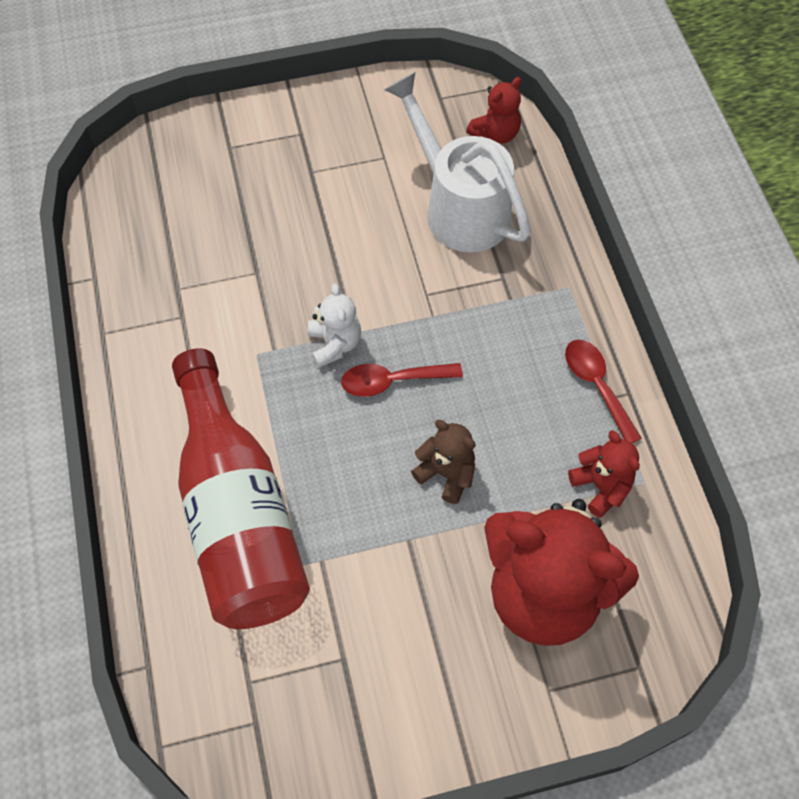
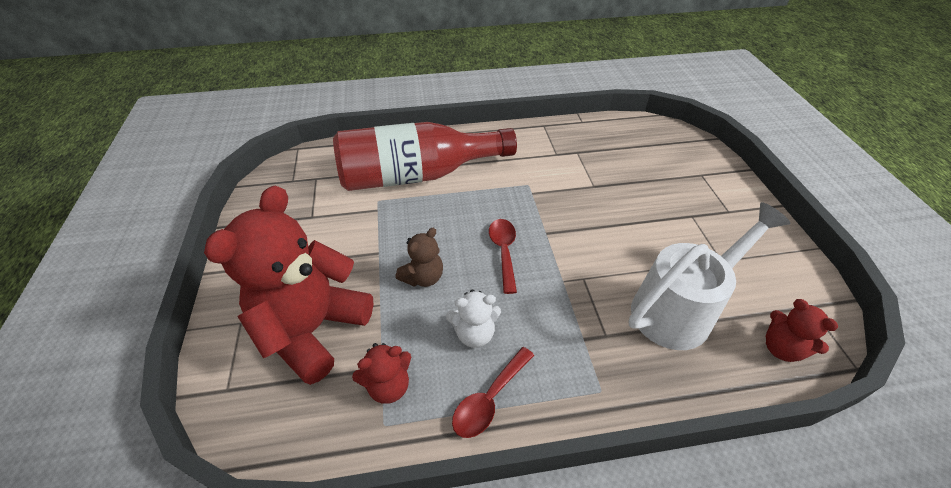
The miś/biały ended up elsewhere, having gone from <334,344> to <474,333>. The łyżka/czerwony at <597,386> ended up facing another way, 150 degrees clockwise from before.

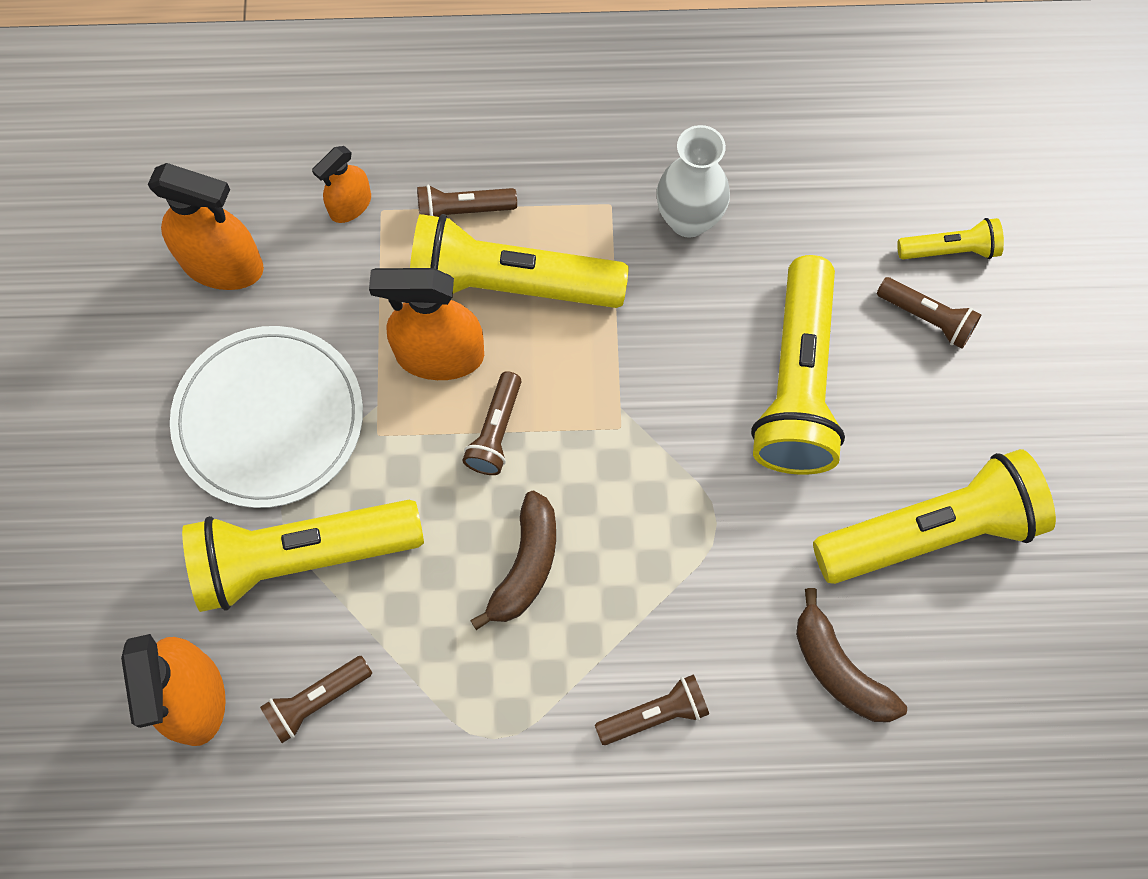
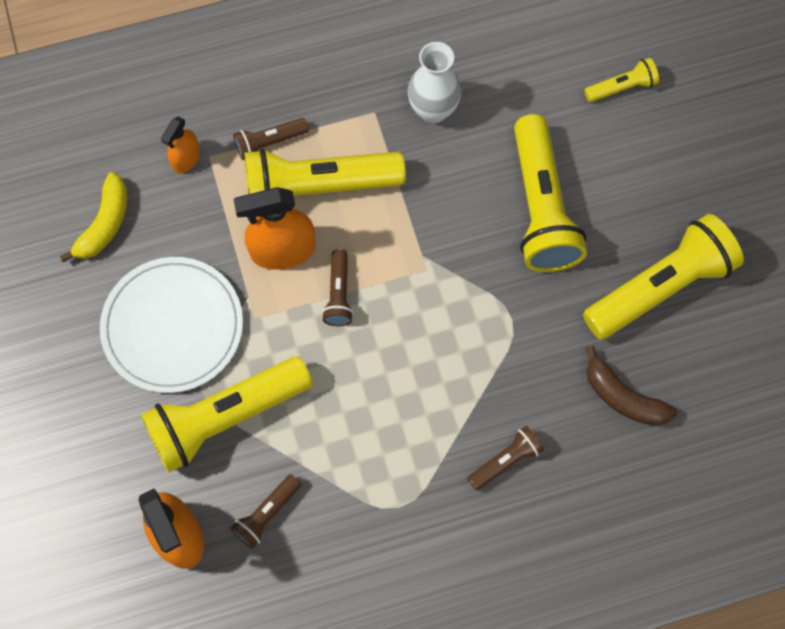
Where the spryskiwacz/pomarańczowy stood at <222,264>, the banan/żółty came to stand at <104,224>. The second view lost the banan/brązowy at <525,566>. The second view lost the latarka/brązowy at <927,318>.

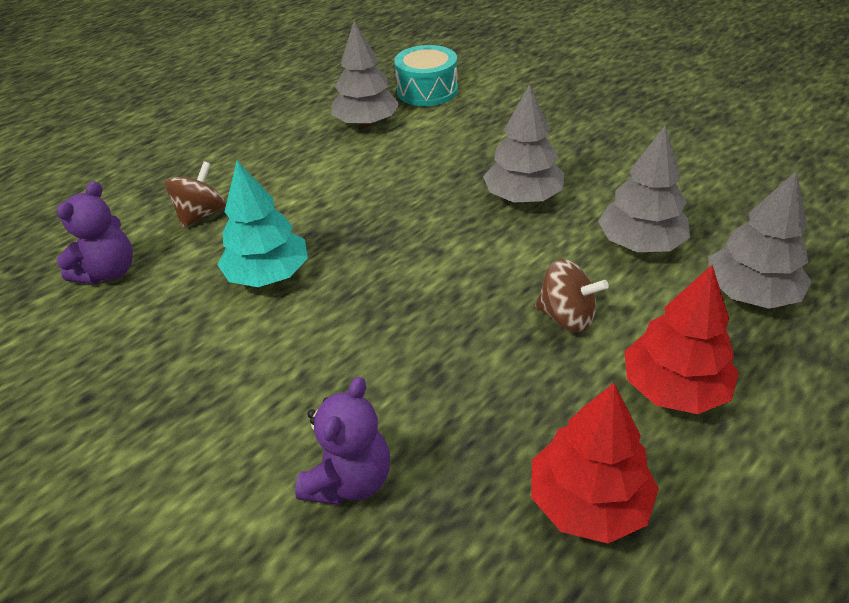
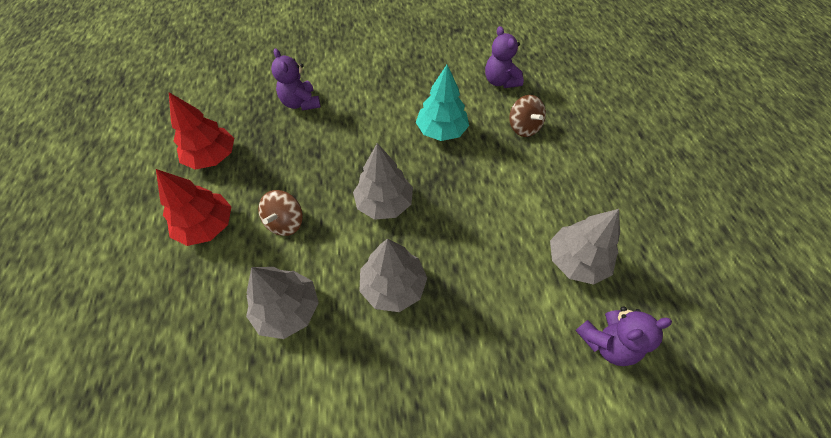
Where the bęben/turkusowy stood at <427,91>, the miś/fioletowy came to stand at <606,342>. The bączek/brązowy at <566,317> ended up facing another way, 45 degrees counterclockwise from before. The drzewko/szary ended up elsewhere, having gone from <750,293> to <384,203>.

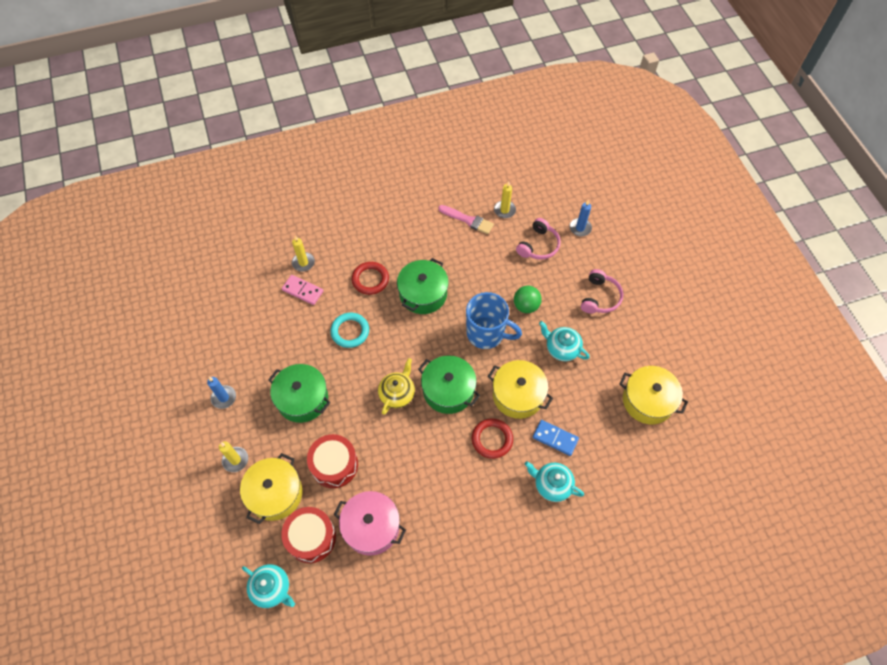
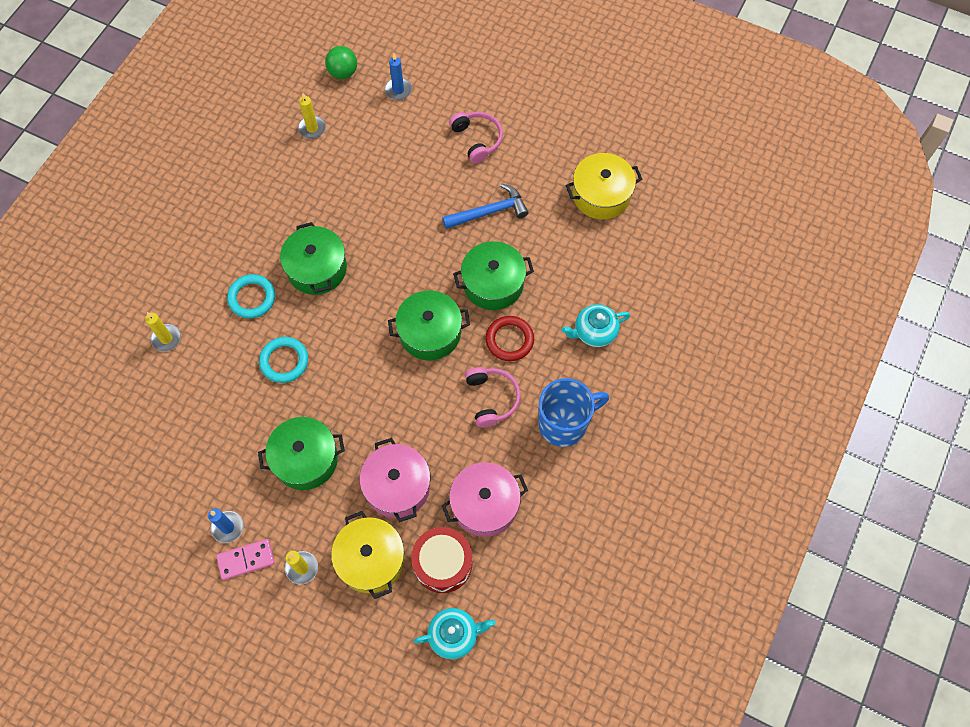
The kostka domina/różowy ended up elsewhere, having gone from <302,291> to <246,560>. Where the bęben/czerwony stood at <334,465>, the garnek/różowy came to stand at <397,486>. What was the pierścień/czerwony at <370,279> turned into the pierścień/turkusowy at <252,298>. The second view lost the imbryk/żółty at <397,394>. The second view lost the pędzel/różowy at <468,220>. The kubek/niebieski ended up elsewhere, having gone from <486,334> to <564,424>. What was the garnek/żółty at <518,395> turned into the garnek/zielony at <493,284>. The piłka/zielony ended up elsewhere, having gone from <526,306> to <343,72>. The słuchawki/różowy ended up elsewhere, having gone from <538,245> to <491,398>. The second view lost the kostka domina/niebieski at <555,438>. Where the imbryk/turkusowy stood at <561,348>, the młotek/niebieski came to stand at <489,212>.

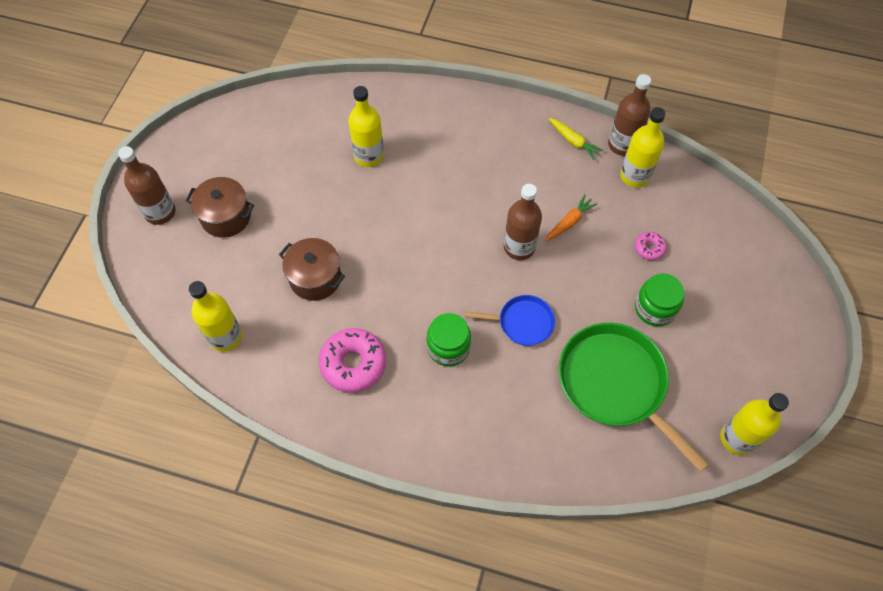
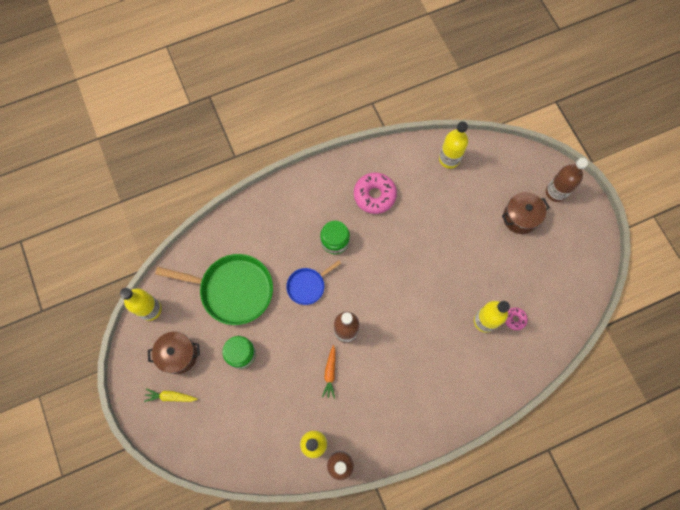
The garnek/brązowy ended up elsewhere, having gone from <315,278> to <178,355>. The marchewka/żółty ended up elsewhere, having gone from <573,141> to <171,396>. The donut/różowy ended up elsewhere, having gone from <649,248> to <514,319>.

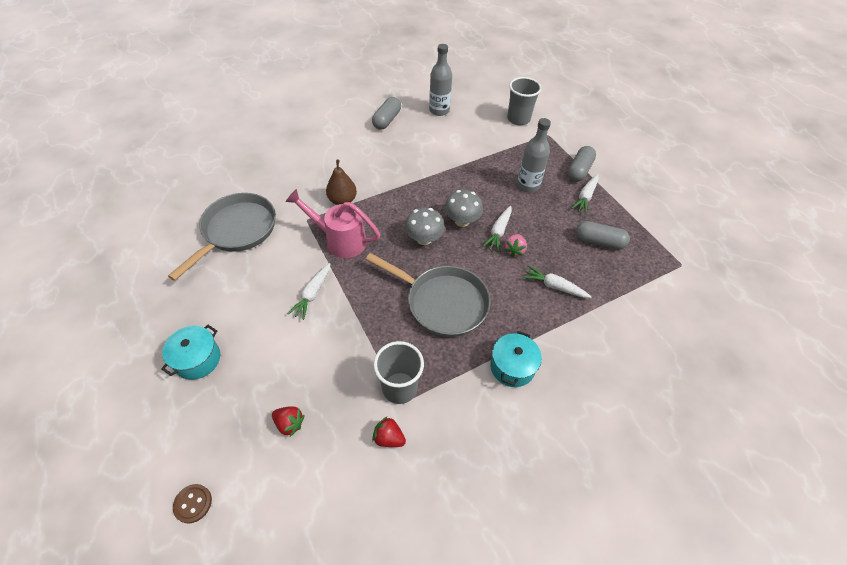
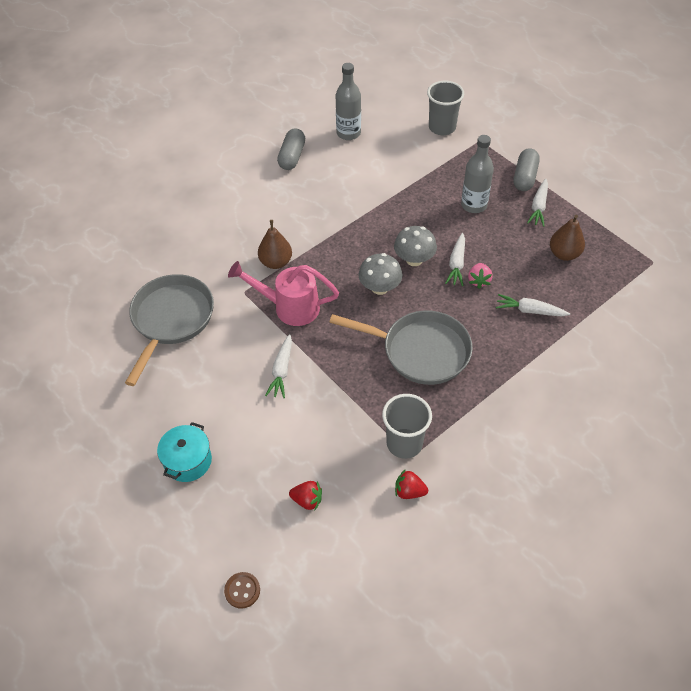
The second view lost the garnek/turkusowy at <512,367>. Where the kapsułka/szary stood at <599,242>, the gruszka/brązowy came to stand at <564,254>.

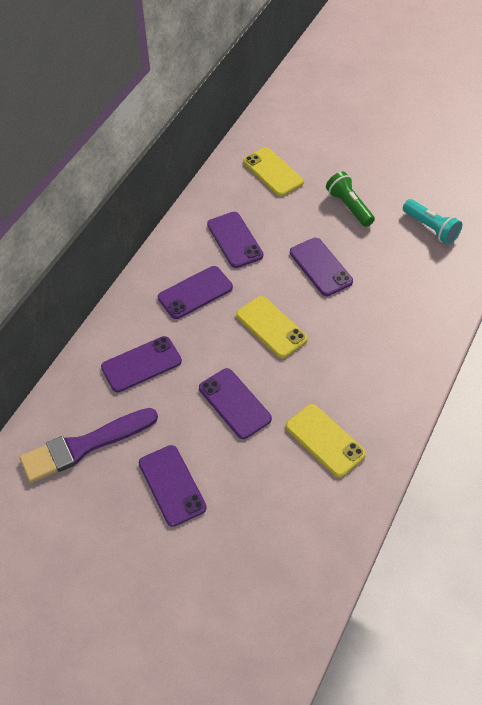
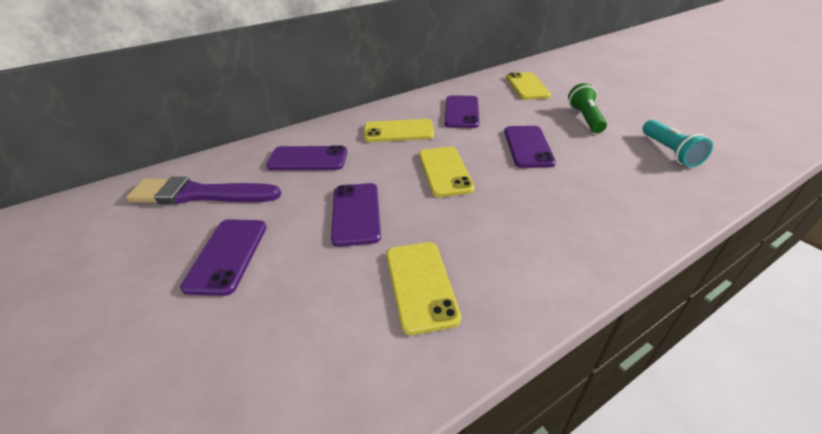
What was the telefon/fioletowy at <195,292> turned into the telefon/żółty at <398,131>.

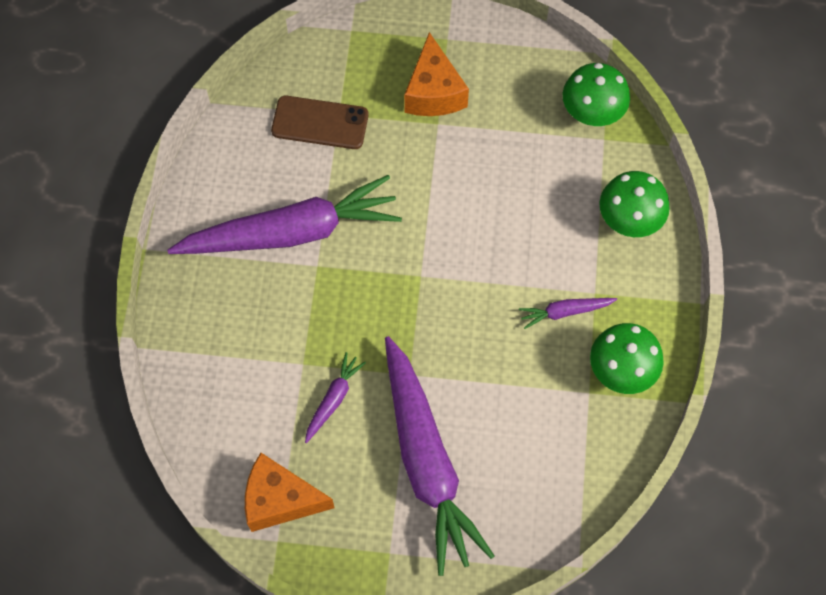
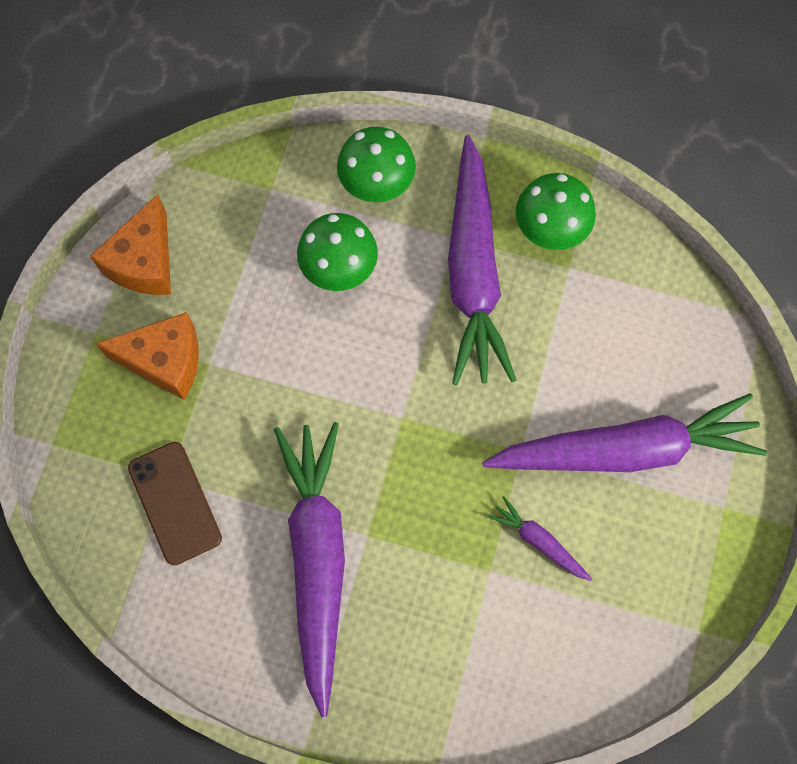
The ser/pomarańczowy ended up elsewhere, having gone from <280,500> to <144,262>. The telefon/brązowy at <320,123> ended up facing another way, 45 degrees counterclockwise from before. The size of the marchewka/fioletowy at <565,312> changed by a factor of 2.39. The grzyb/zielony ended up elsewhere, having gone from <591,114> to <339,269>.

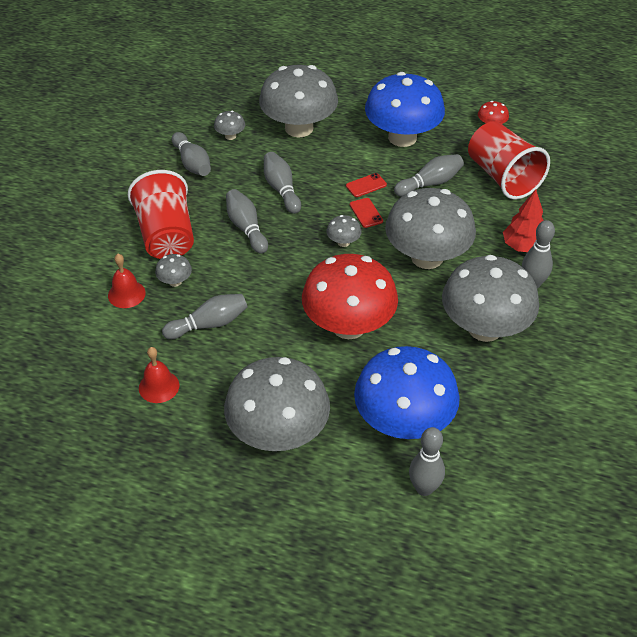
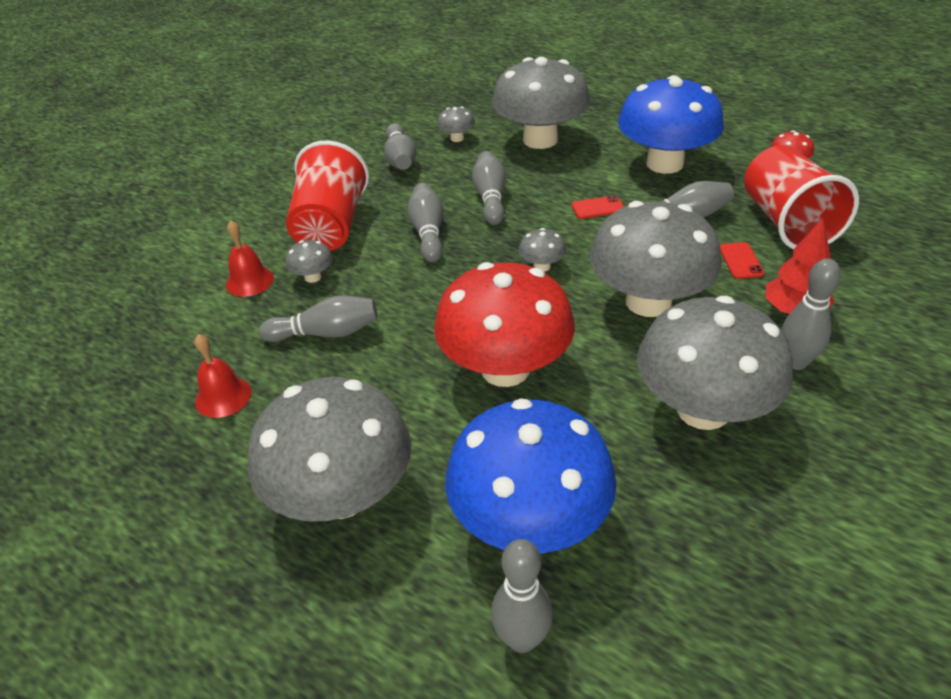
The telefon/czerwony ended up elsewhere, having gone from <366,213> to <741,261>.

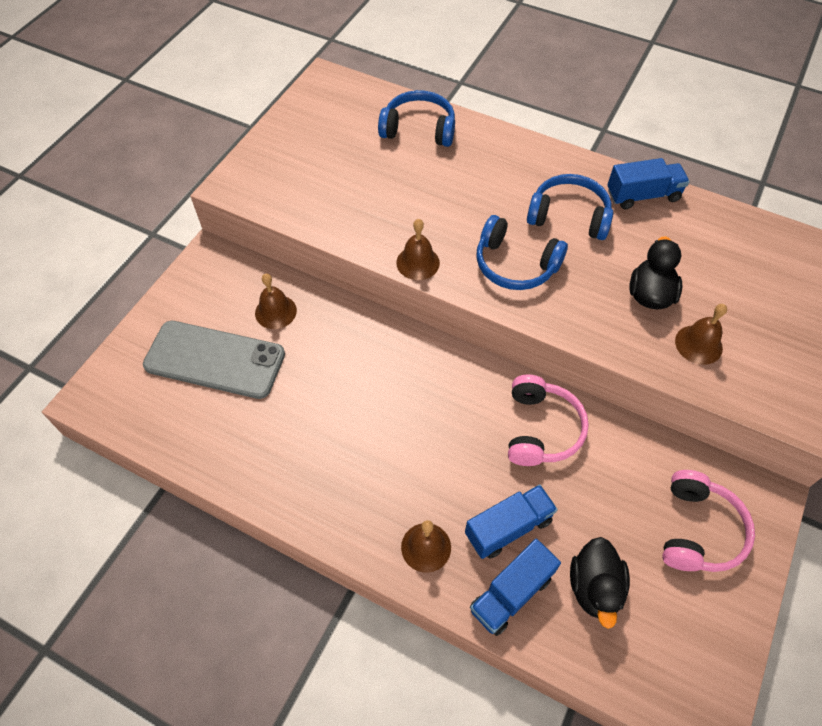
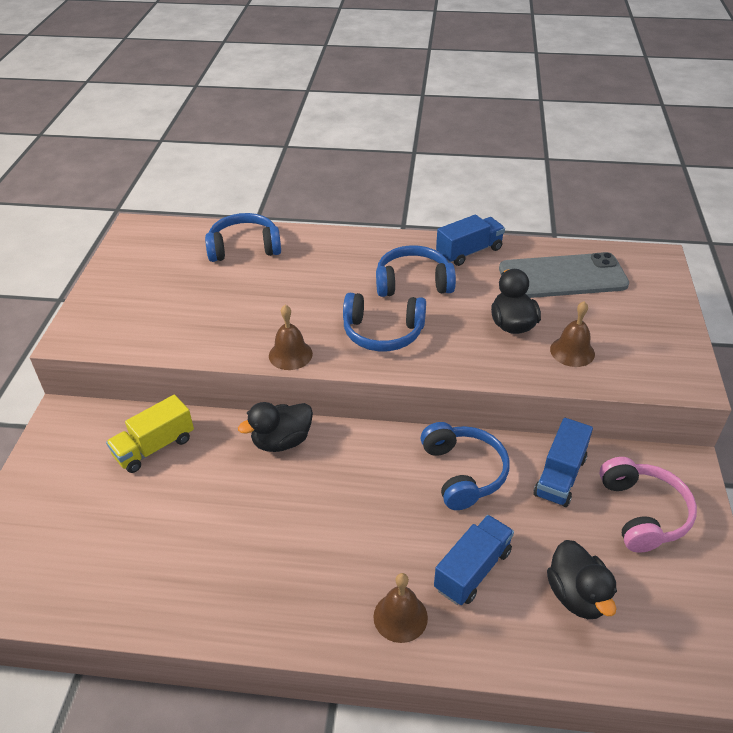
The telefon/szary ended up elsewhere, having gone from <215,359> to <562,277>. Where the dzwonek/brązowy stood at <275,311>, the ciężarówka/żółty came to stand at <154,447>. The ciężarówka/niebieski ended up elsewhere, having gone from <511,593> to <560,476>. What was the słuchawki/różowy at <541,429> turned into the słuchawki/niebieski at <463,472>. The second view gained the kaczka/czarny at <282,441>.

